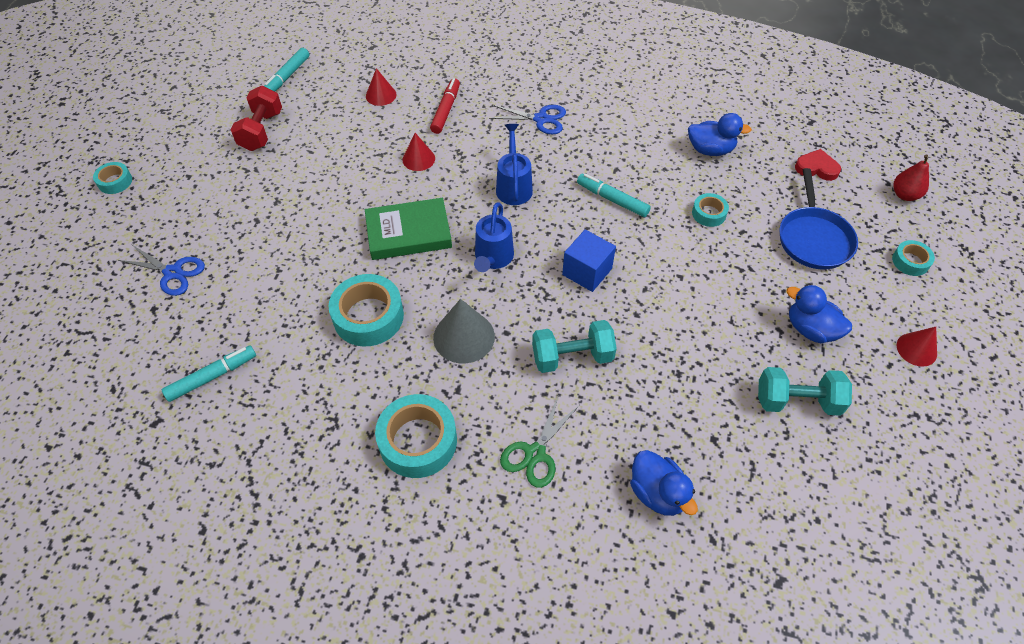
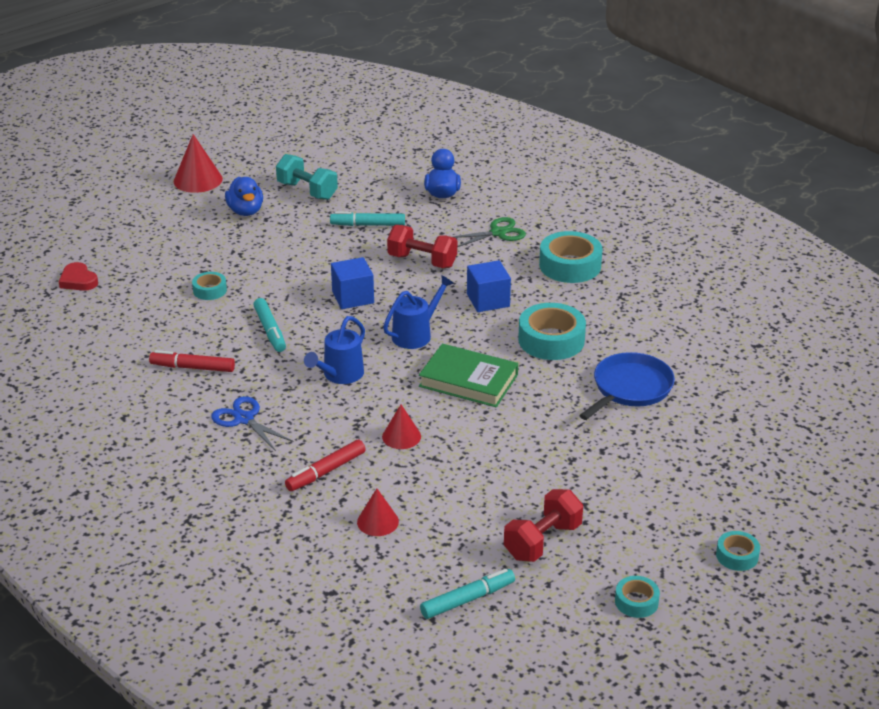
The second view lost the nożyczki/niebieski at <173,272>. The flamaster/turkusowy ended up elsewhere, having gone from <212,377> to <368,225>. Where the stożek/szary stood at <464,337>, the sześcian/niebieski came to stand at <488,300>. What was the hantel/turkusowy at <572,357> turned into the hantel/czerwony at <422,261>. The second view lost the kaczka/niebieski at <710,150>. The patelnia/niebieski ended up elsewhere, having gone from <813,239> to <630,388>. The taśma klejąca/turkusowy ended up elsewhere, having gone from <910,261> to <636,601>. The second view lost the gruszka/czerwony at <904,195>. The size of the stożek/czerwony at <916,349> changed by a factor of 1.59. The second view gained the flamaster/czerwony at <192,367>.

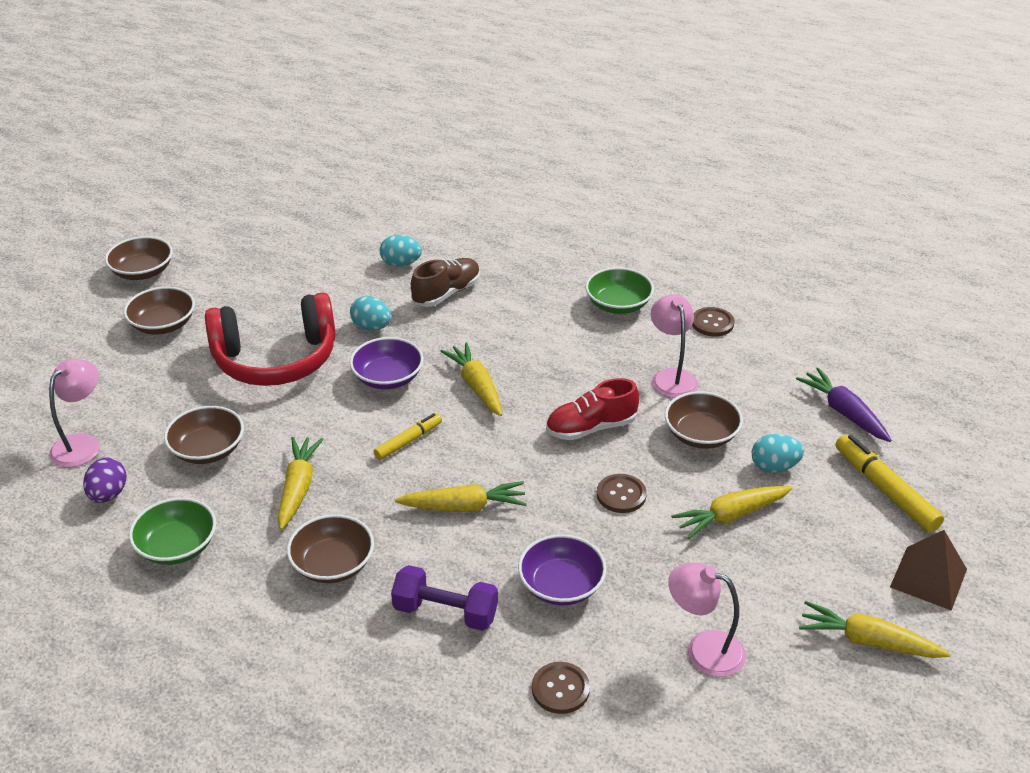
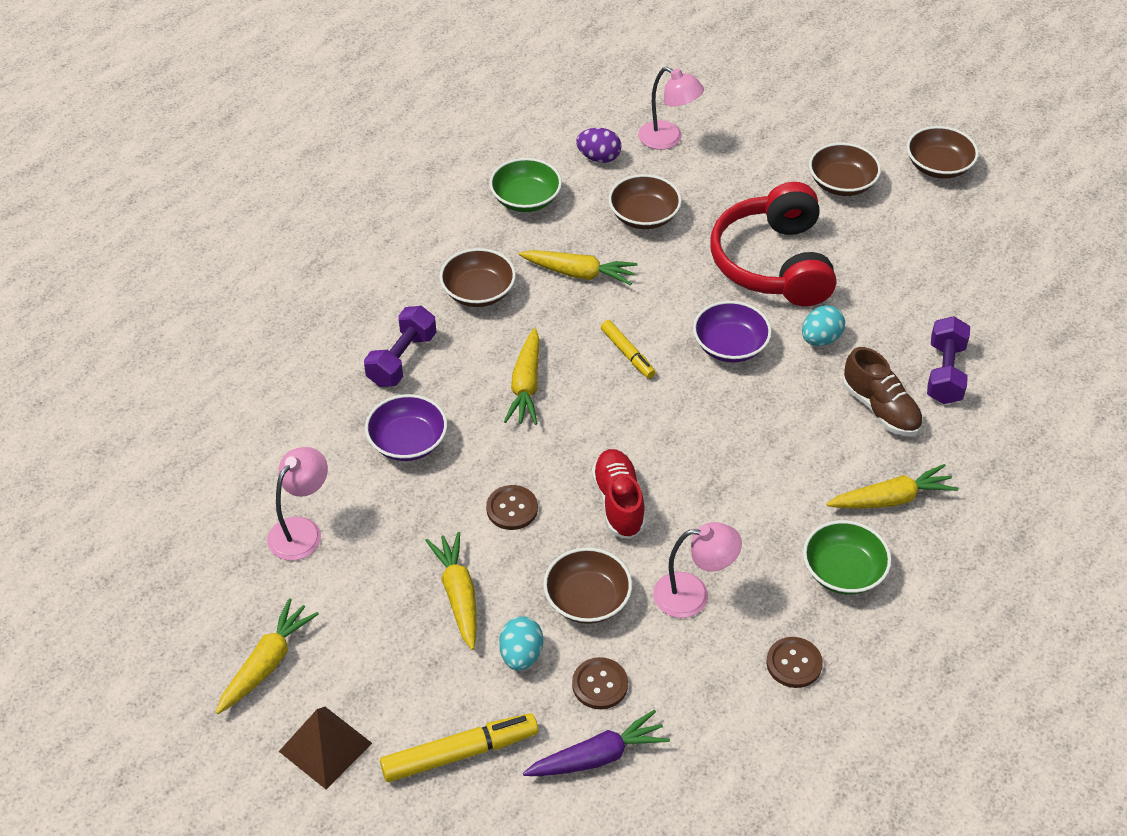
Where the jajko/turkusowy stood at <401,264>, the hantel/fioletowy came to stand at <945,373>. The marchewka/żółty ended up elsewhere, having gone from <476,386> to <891,499>. The guzik/brązowy ended up elsewhere, having gone from <560,689> to <600,684>.

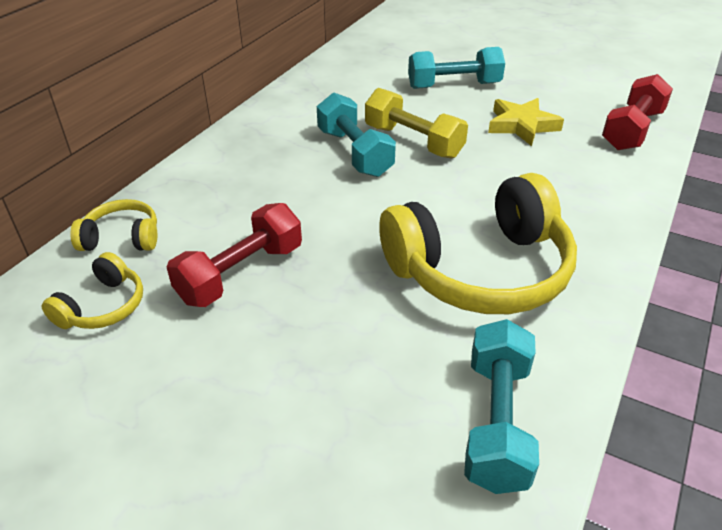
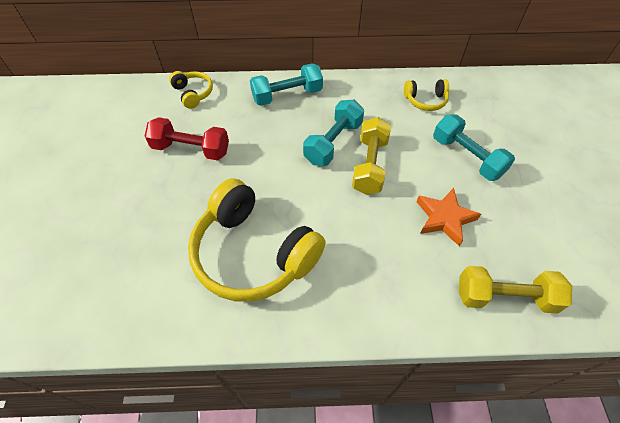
The słuchawki/żółty ended up elsewhere, having gone from <103,306> to <425,100>. The hantel/turkusowy ended up elsewhere, having gone from <496,422> to <287,95>. What was the gwiazda/żółty at <522,126> turned into the gwiazda/pomarańczowy at <444,218>. What was the hantel/czerwony at <632,130> turned into the hantel/żółty at <505,297>.

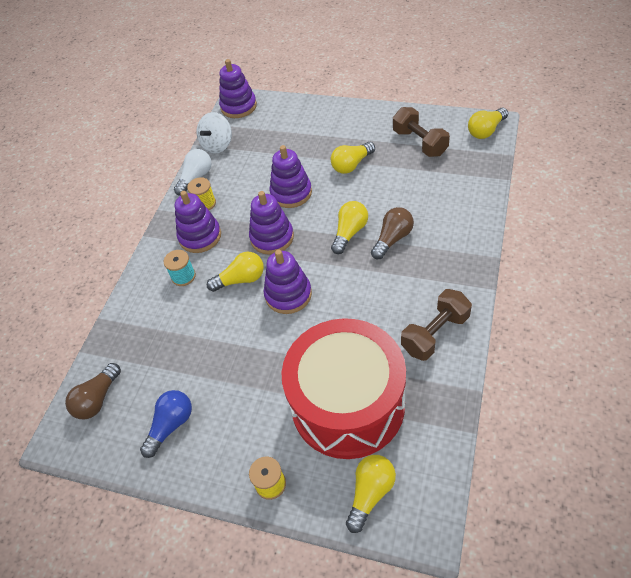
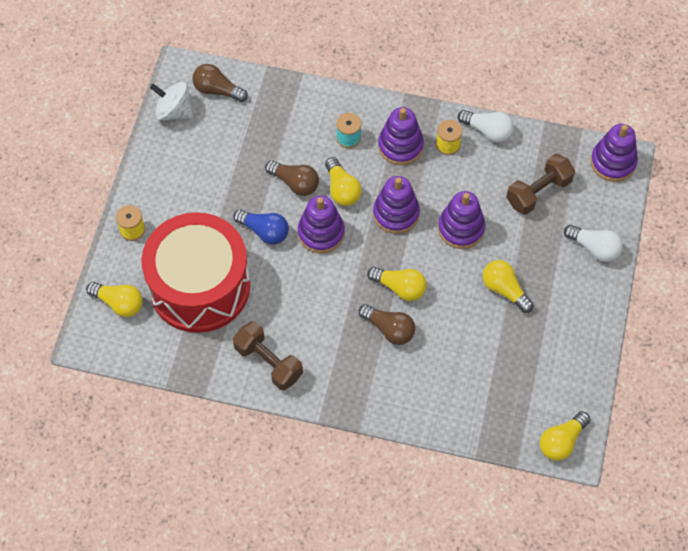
The żarówka/niebieski ended up elsewhere, having gone from <171,425> to <264,231>. The bączek/biały ended up elsewhere, having gone from <217,145> to <174,111>. The hantel/brązowy ended up elsewhere, having gone from <420,142> to <538,192>. The żarówka/żółty at <486,131> ended up facing another way, 90 degrees counterclockwise from before. The second view gained the żarówka/brązowy at <295,183>. The second view gained the żarówka/biały at <594,248>.

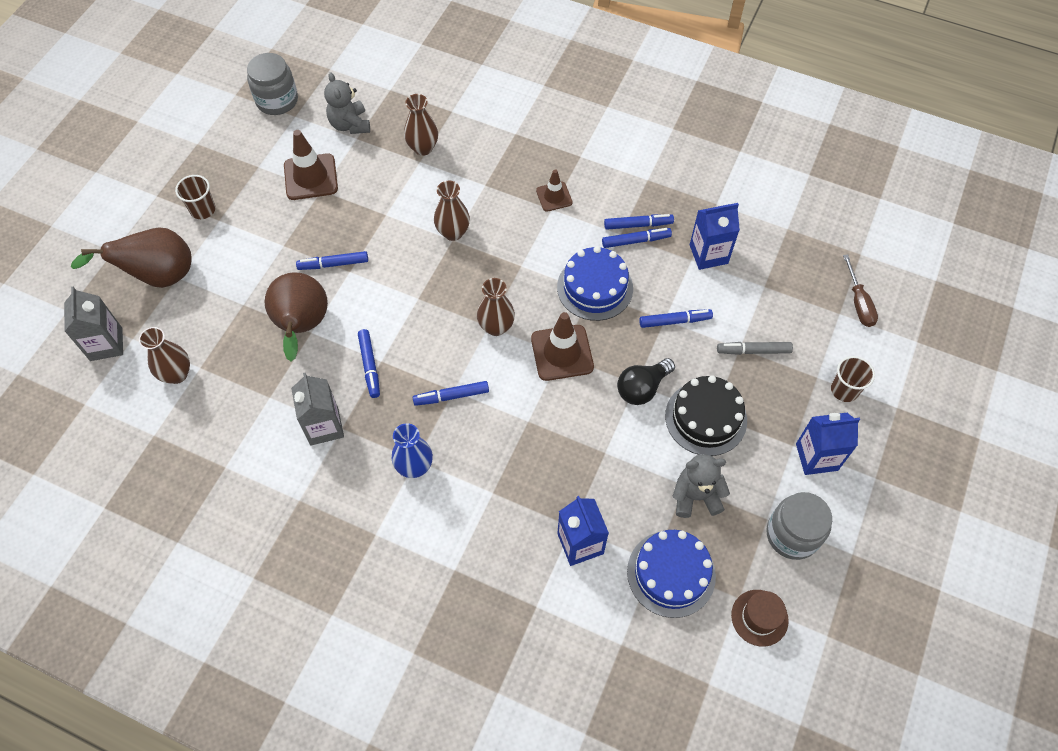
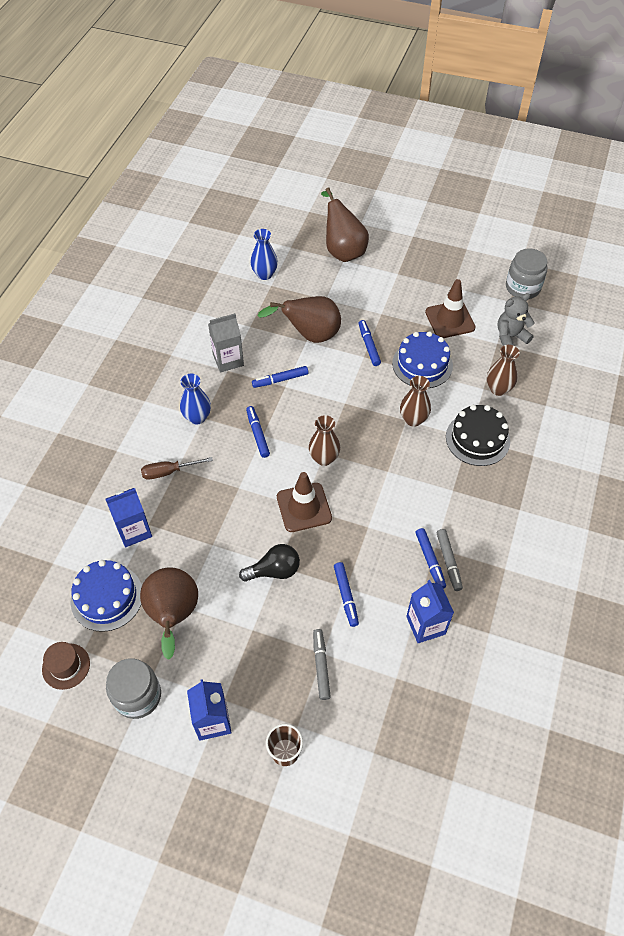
The second view lost the karton mleka/szary at <106,344>. What was the wazon/brązowy at <177,374> turned into the wazon/niebieski at <264,274>. The second view lost the szklanka/brązowy at <203,210>. The second view lost the pachołek/brązowy at <554,196>. The tort/niebieski ended up elsewhere, having gone from <595,287> to <422,364>. What was the flamaster/niebieski at <638,225> turned into the flamaster/szary at <448,562>. The żarówka/czarny at <642,388> ended up facing another way, 120 degrees clockwise from before. The tort/czarny ended up elsewhere, having gone from <706,418> to <477,439>. Where the miś/szary stood at <695,496>, the gruszka/brązowy came to stand at <173,615>. The śrubokręt/brązowy ended up elsewhere, having gone from <858,303> to <169,472>.

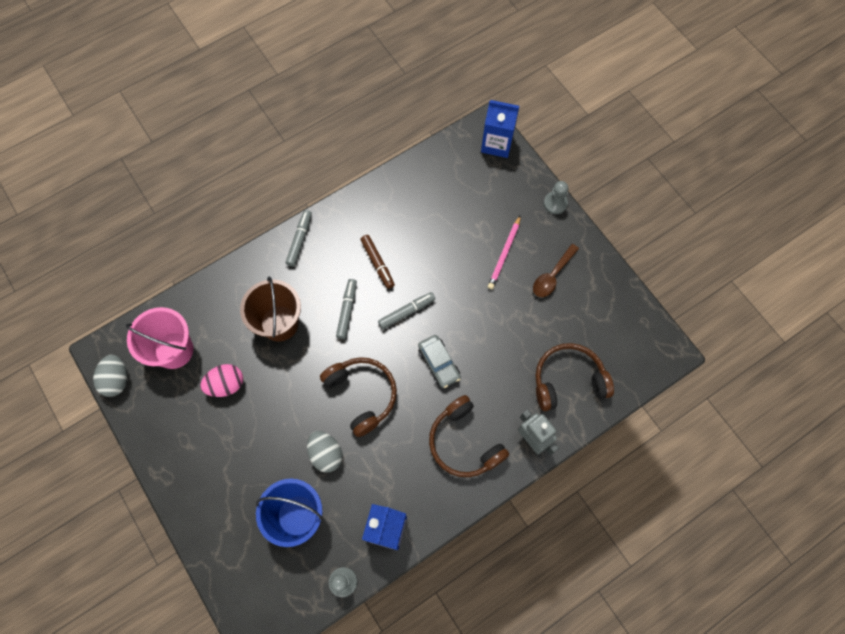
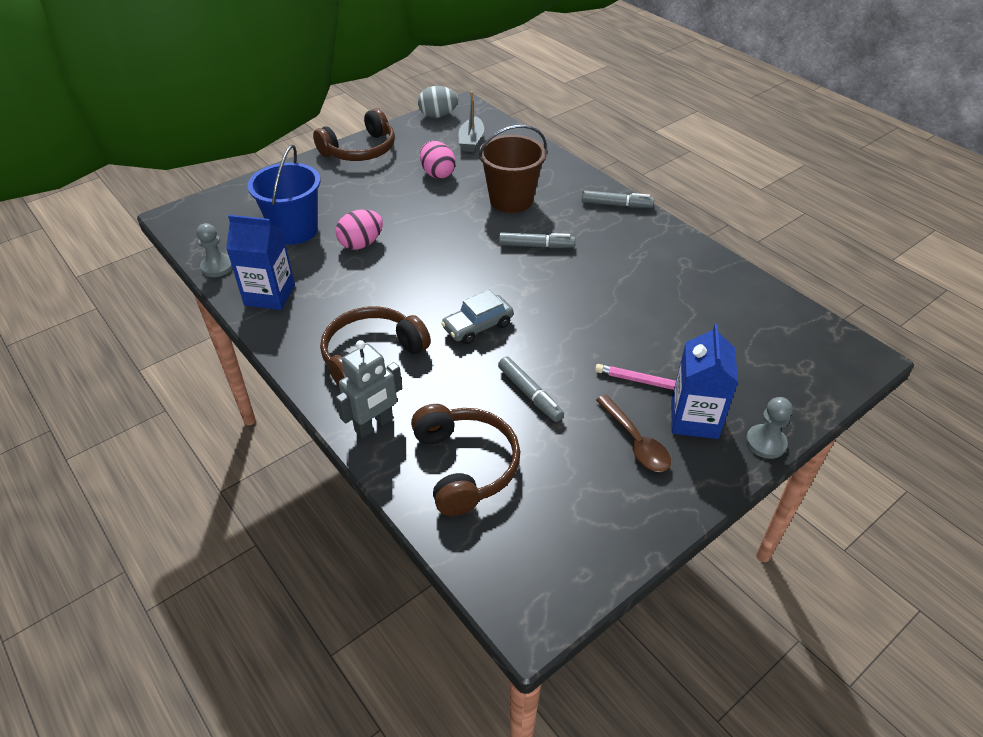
Where the wiadro/różowy stood at <174,350>, the łódka/szary came to stand at <471,141>. What was the jajko/szary at <326,454> turned into the jajko/różowy at <361,244>. The słuchawki/brązowy ended up elsewhere, having gone from <362,395> to <360,150>. The second view lost the flamaster/brązowy at <377,263>. The flamaster/szary ended up elsewhere, having gone from <406,312> to <530,394>. The karton mleka/niebieski ended up elsewhere, having gone from <497,143> to <694,419>. The łyżka/brązowy at <552,276> ended up facing another way, 150 degrees counterclockwise from before.

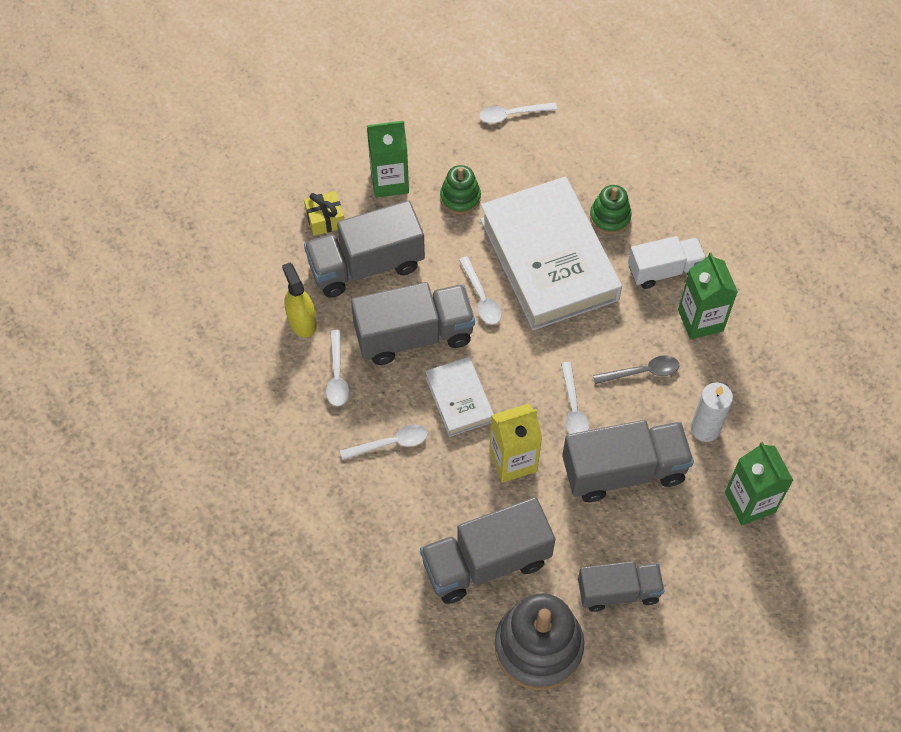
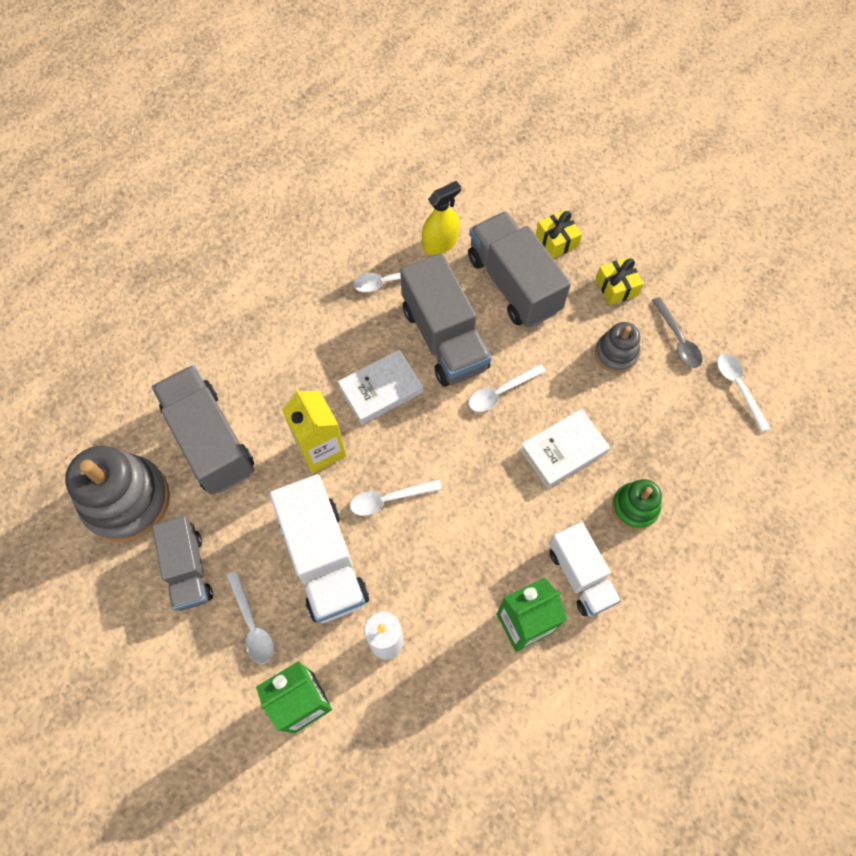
The łyżka/biały ended up elsewhere, having gone from <390,443> to <252,624>. Where the karton mleka/zielony stood at <389,181>, the prezent/żółty came to stand at <616,287>. What was the zabawka nakładanka/zielony at <460,198> turned into the zabawka nakładanka/szary at <616,354>. The size of the książka/biały at <549,259> changed by a factor of 0.48. What was the ciężarówka/szary at <623,471> turned into the ciężarówka/biały at <323,559>. The łyżka/szary ended up elsewhere, having gone from <642,372> to <678,339>.

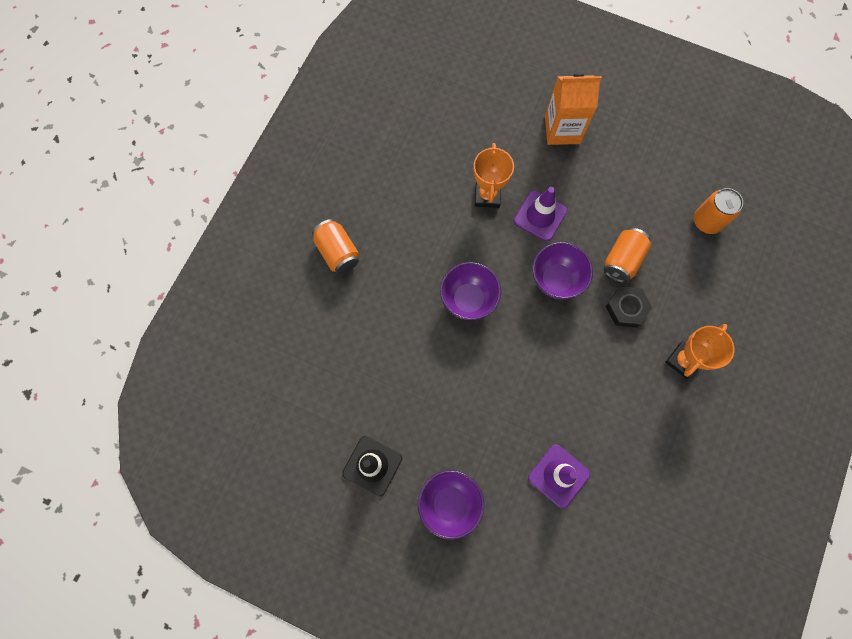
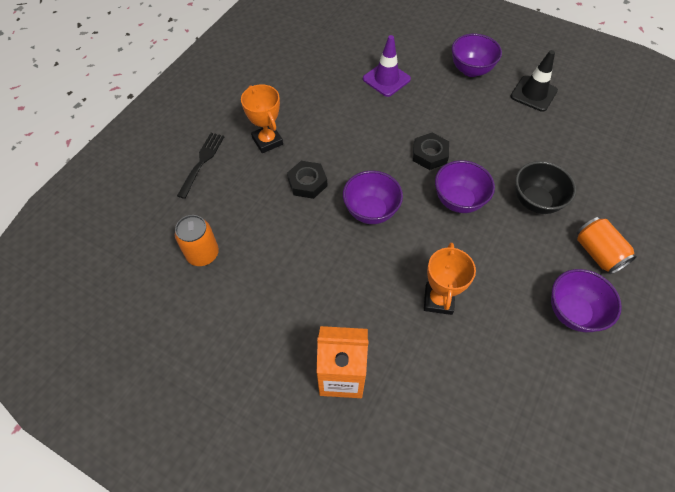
The second view lost the pachołek/fioletowy at <540,216>. The second view lost the puszka/pomarańczowy at <622,260>. The puchar/pomarańczowy at <683,361> ended up facing another way, 75 degrees counterclockwise from before. The second view gained the widelec/czarny at <202,162>. The second view gained the nakrętka/czarny at <429,154>. The second view gained the miska/czarny at <535,201>. The second view gained the miska/fioletowy at <572,312>.

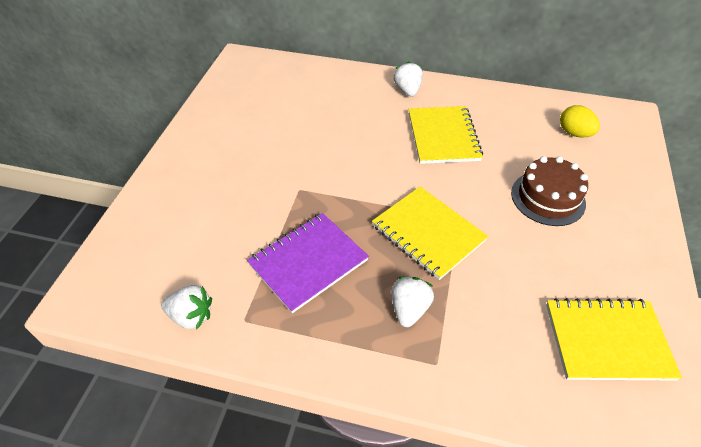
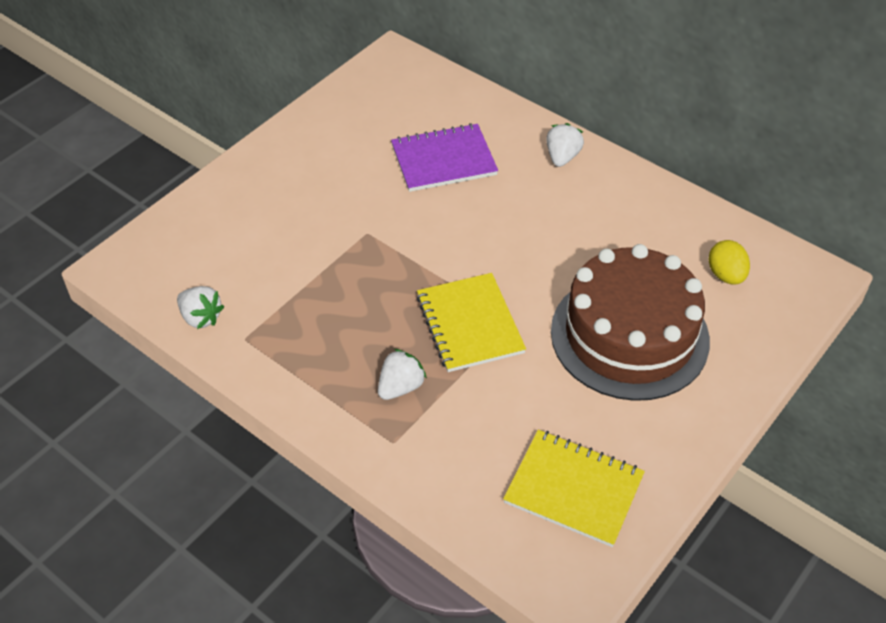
The zeszyt/fioletowy ended up elsewhere, having gone from <308,262> to <443,160>. The second view lost the zeszyt/żółty at <443,136>. The size of the tort/brązowy at <548,198> changed by a factor of 1.80.

